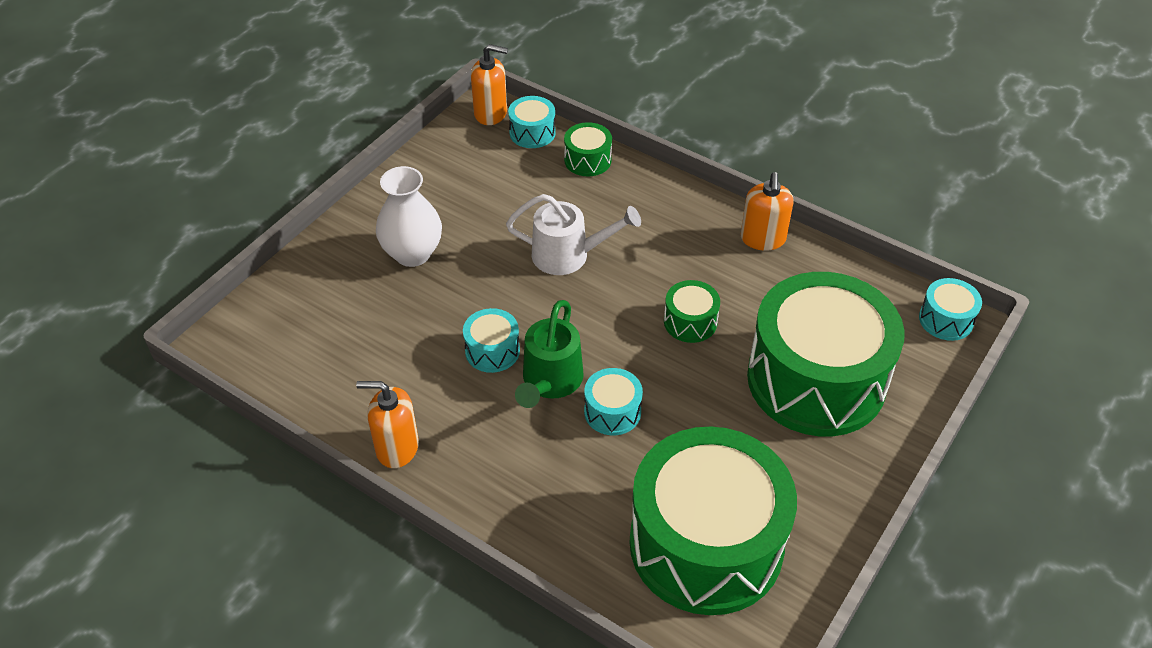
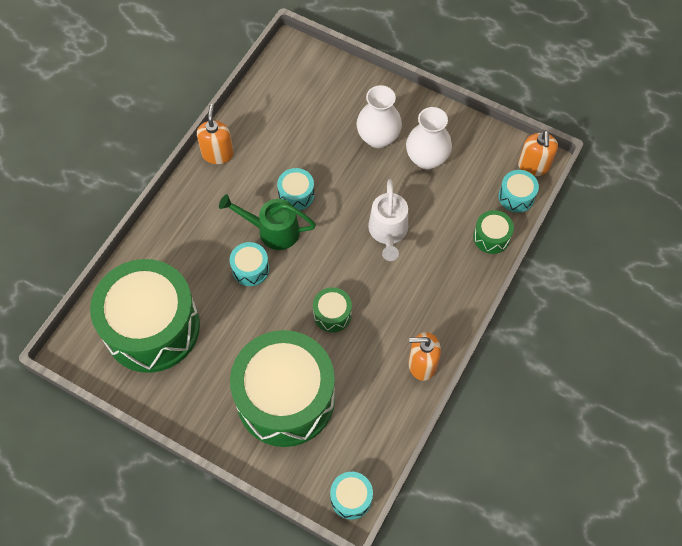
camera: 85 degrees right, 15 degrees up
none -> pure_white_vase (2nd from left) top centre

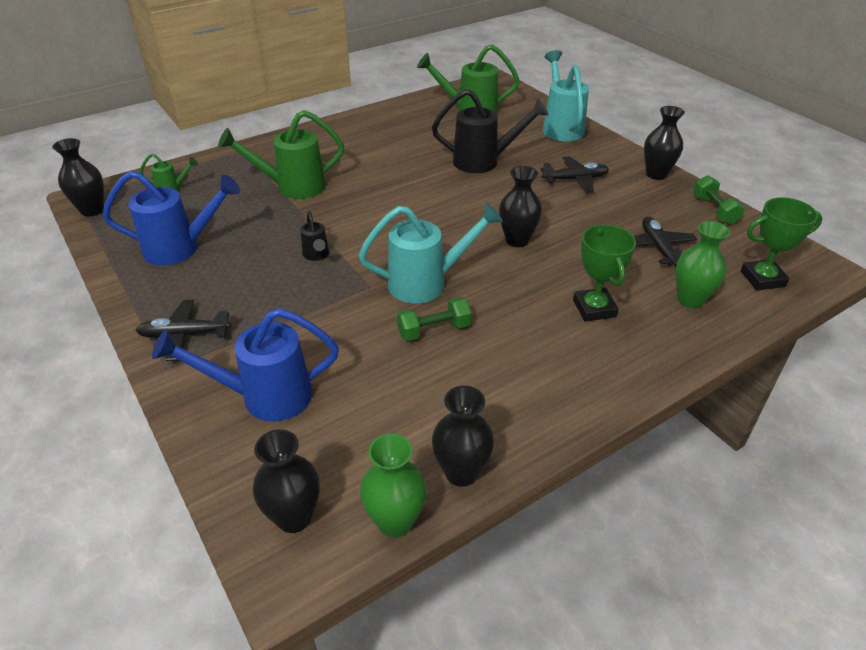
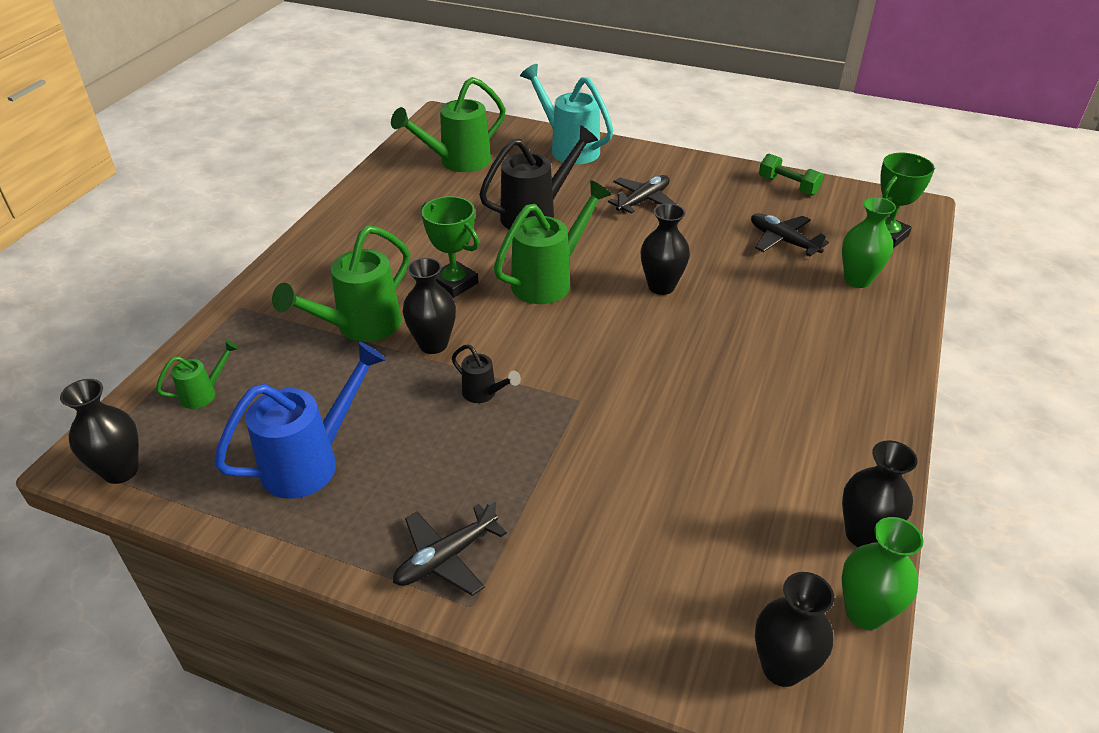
camera: 35 degrees left, 0 degrees up
ebony_vase (5th from left in the first image) top right -> ebony_vase (2nd from left) centre, moved
aqua_sprinkling_can (1st from left) centre -> none
leaf-green_prize_cup (1st from left) middle right -> leaf-green_prize_cup (1st from left) centre, moved
leaf-green_free_weight (1st from left) centre -> none
royal_blue_sprinkling_can (2nd from left) middle left -> none
none -> leaf-green_sprinkling_can (4th from left) top centre

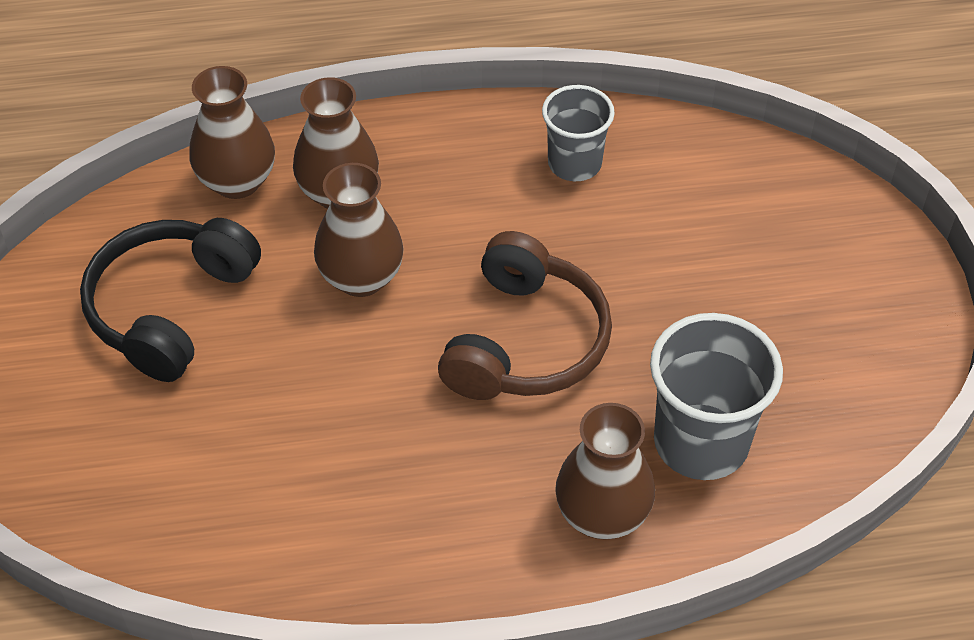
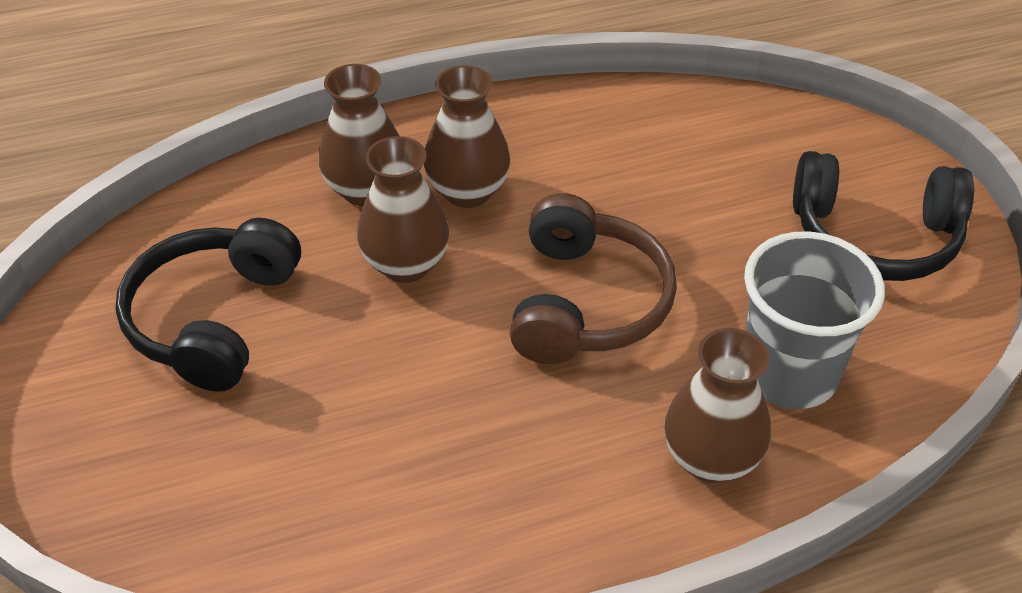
camera: 10 degrees left, 5 degrees down
brown_vase (1st from left in the first image) top left -> brown_vase (3rd from left) top centre, moved
gray_beaker (1st from left) top centre -> none
none -> ebony_headset (2nd from left) middle right

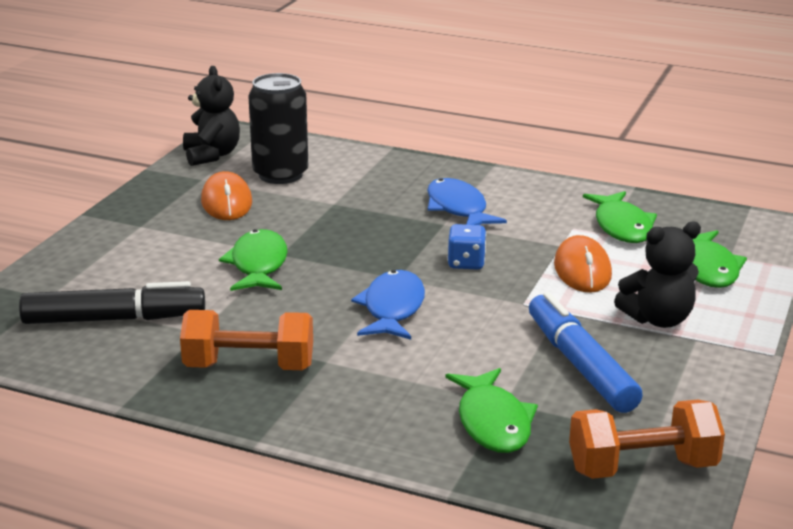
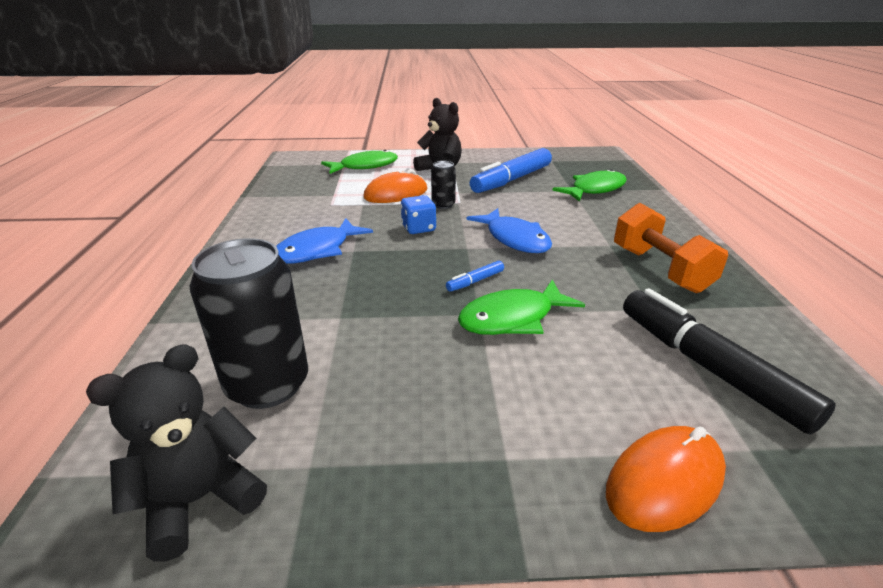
camera: 115 degrees left, 5 degrees up
bright_orange_PC_mouse (1st from left in the first image) middle left -> bright_orange_PC_mouse (2nd from left) bottom right, moved
leaf-green_toy_fish (3rd from left) middle right -> none
royal_blue_toy_fish (1st from left in the first image) centre -> royal_blue_toy_fish (2nd from left) centre, 105 degrees counterclockwise
bright_orange_free_weight (2nd from left) bottom right -> none
none -> ebony_tin (2nd from left) top centre
none -> royal_blue_marker (1st from left) centre

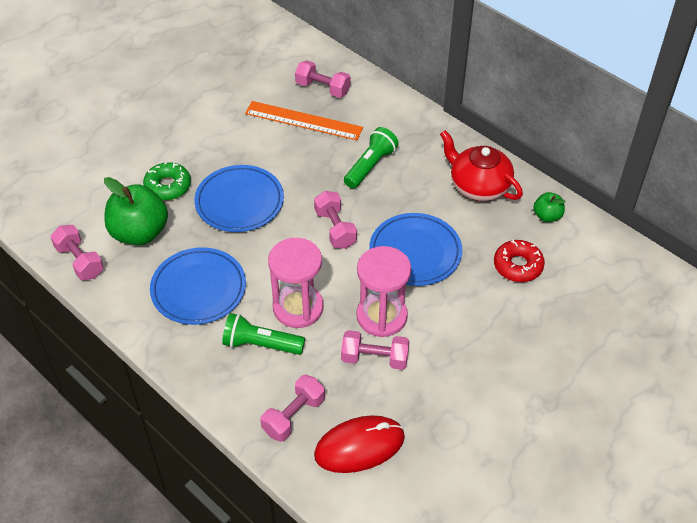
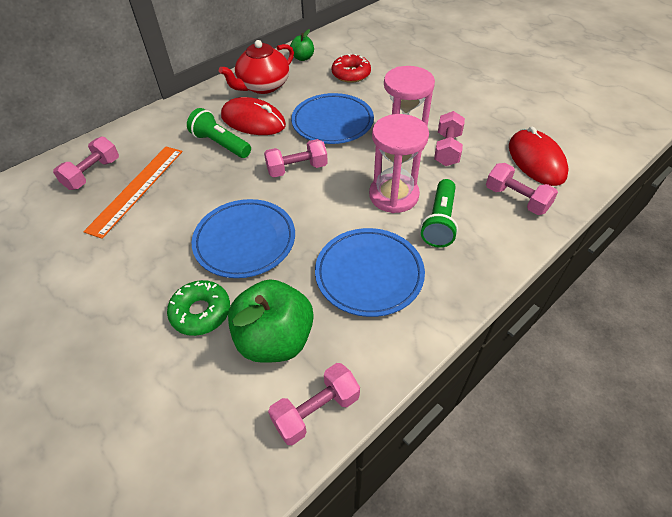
camera: 85 degrees left, 0 degrees up
none -> red_PC_mouse (1st from left) top centre

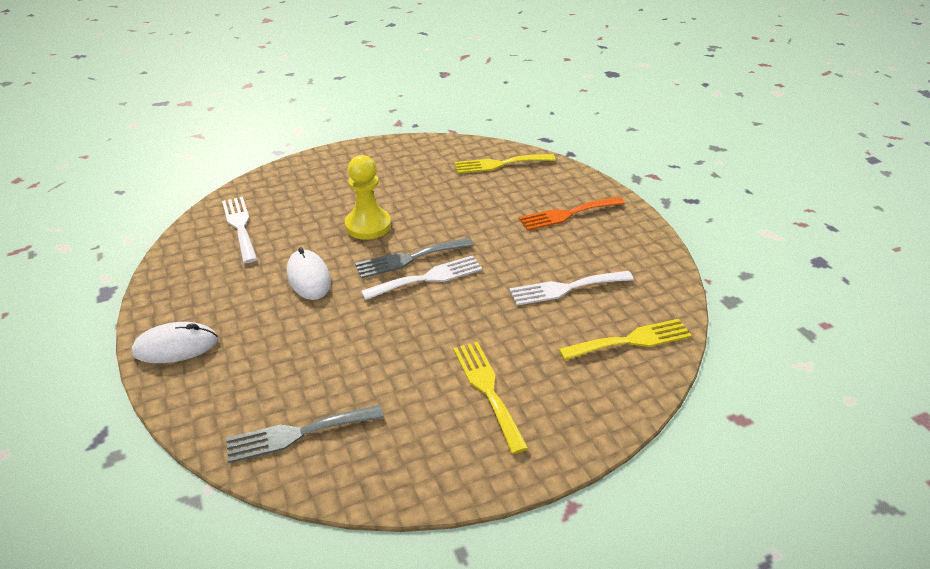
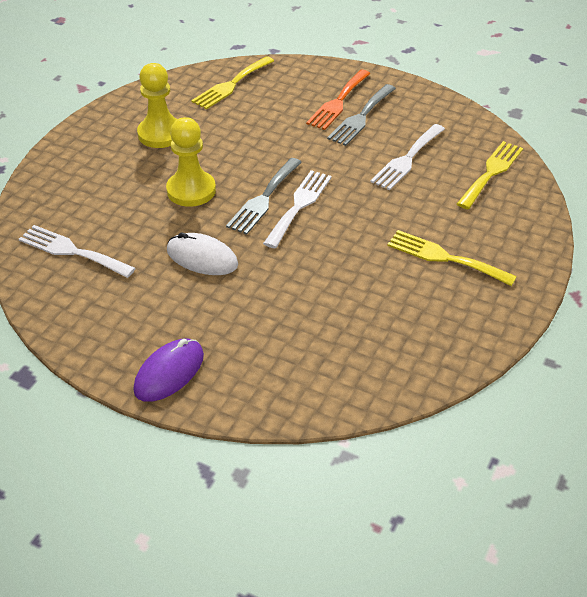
camera: 40 degrees left, 5 degrees up
pure_white_PC_mouse (1st from left) middle left -> purple_PC_mouse middle left
gray_dinner_fork (1st from left in the first image) bottom left -> gray_dinner_fork (2nd from left) top centre, moved
none -> golden_game_pawn (1st from left) top left

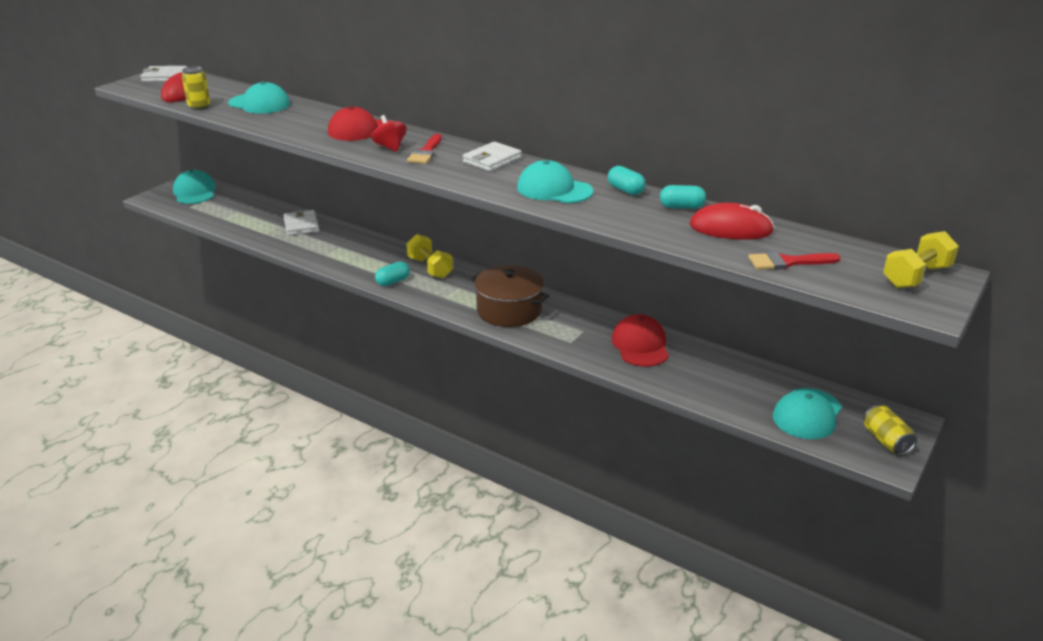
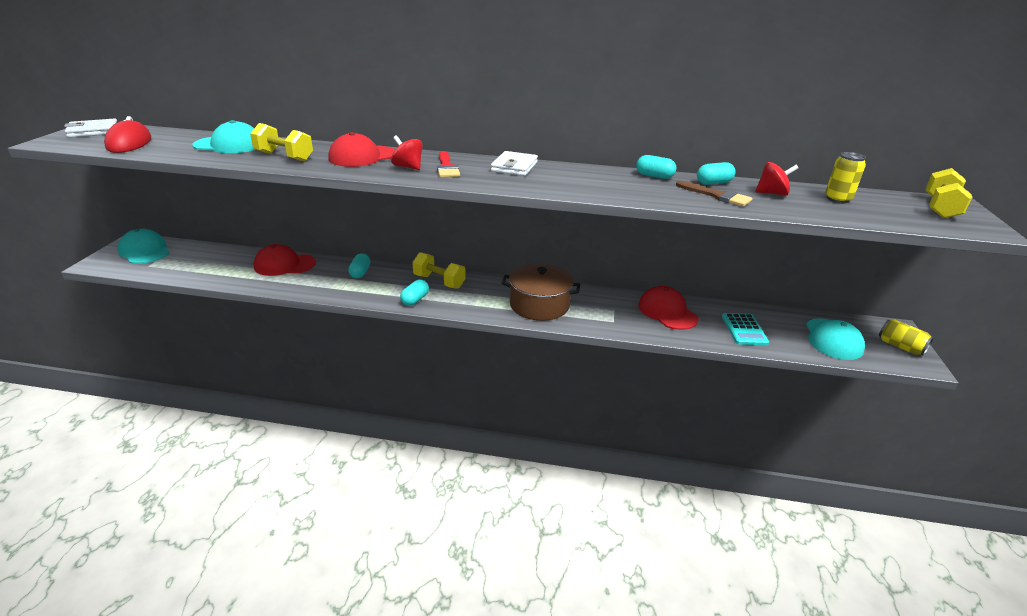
camera: 25 degrees left, 0 degrees up
golden_tin (1st from left) top left -> golden_tin (1st from left) top right, moved
aqua_peaked_cap (3rd from left) top centre -> none
red_PC_mouse (2nd from left) middle right -> red_toy_top (2nd from left) top right
pure_white_billfold (2nd from left) middle left -> red_peaked_cap (1st from left) middle left
red_brush (2nd from left) middle right -> none
none -> golden_free_weight (1st from left) top left
none -> brown_brush top right
none -> aqua_pill_shape (1st from left) centre
none -> aqua_calculator middle right

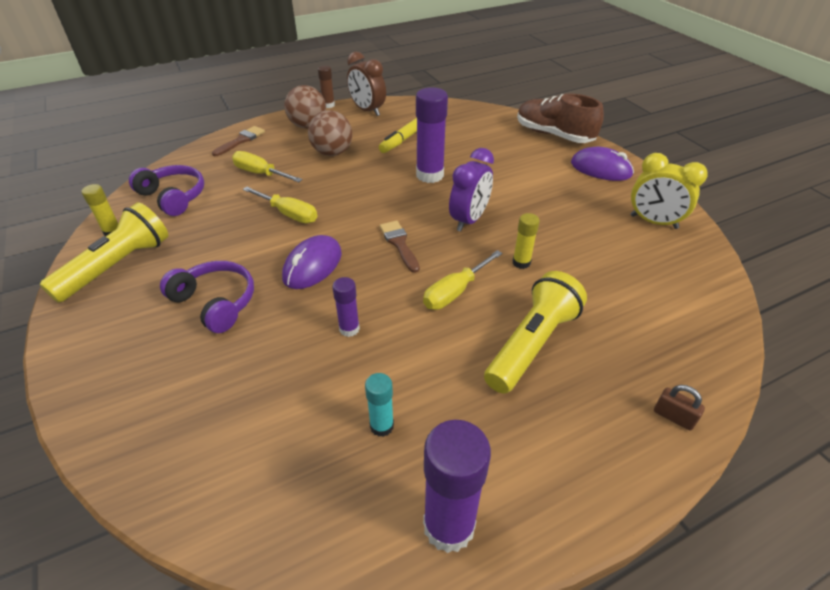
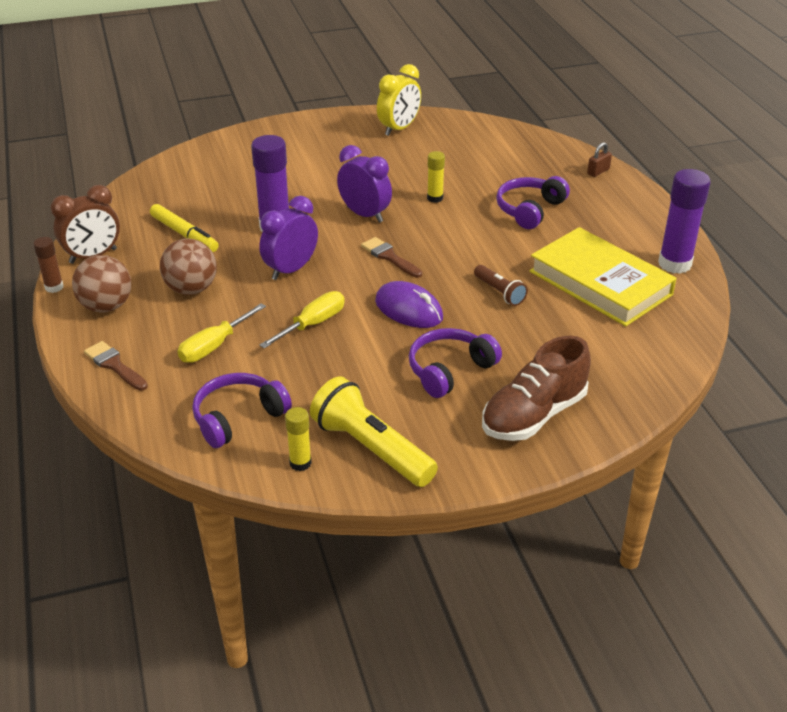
camera: 80 degrees left, 5 degrees down
brown_sneaker top right -> brown_sneaker middle right, moved
purple_PC_mouse (2nd from left) top right -> none
brown_brush (2nd from left) centre, 60 degrees clockwise
golden_flat_screwdriver (3rd from left) centre -> none
golden_torch (2nd from left) centre -> purple_headset (3rd from left) top right
purple_glue (1st from left) centre -> brown_torch centre
aqua_glue bottom centre -> golden_book middle right
none -> purple_bedside_clock (1st from left) centre

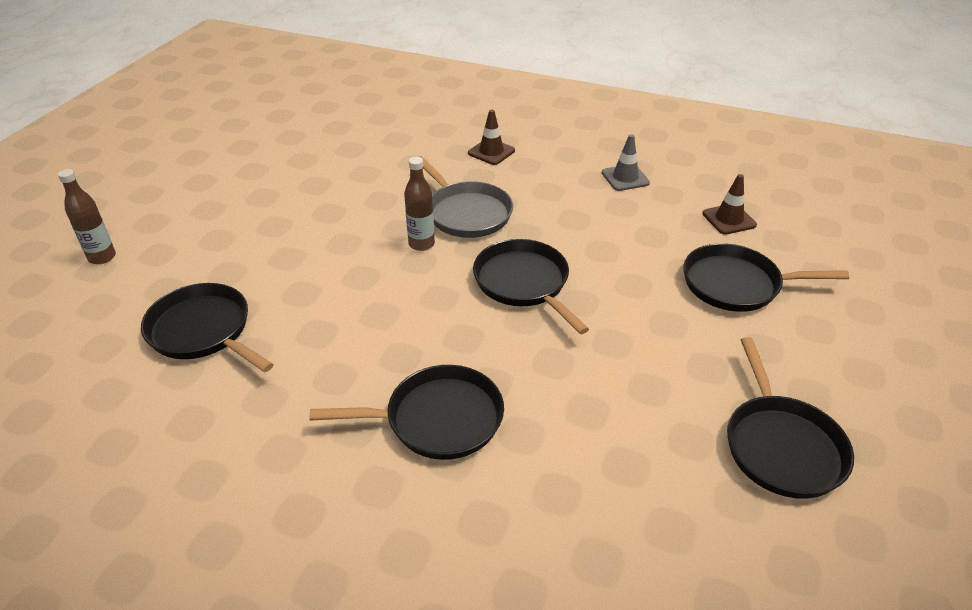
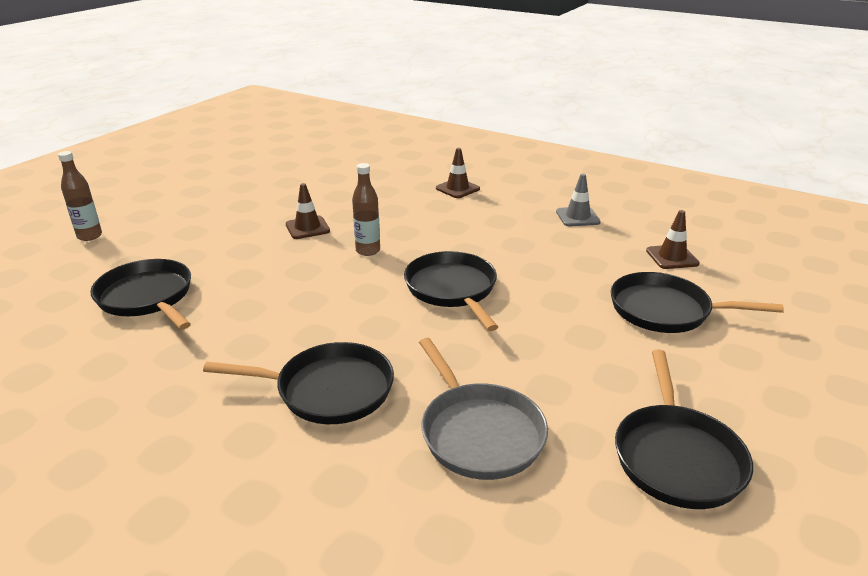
camera: 10 degrees right, 10 degrees down
gray_frying_pan top centre -> gray_frying_pan bottom centre, moved
none -> brown_traffic_cone (1st from left) centre

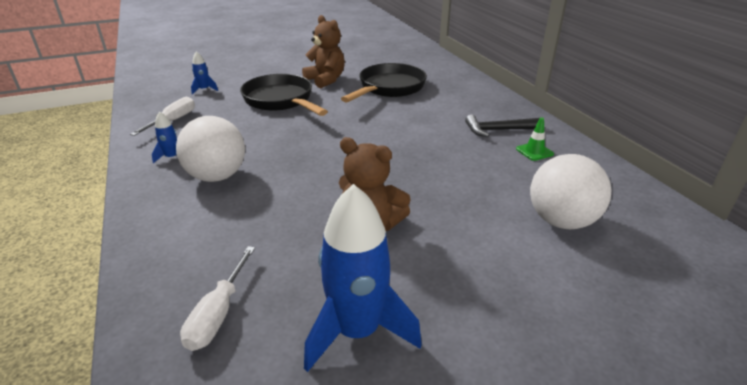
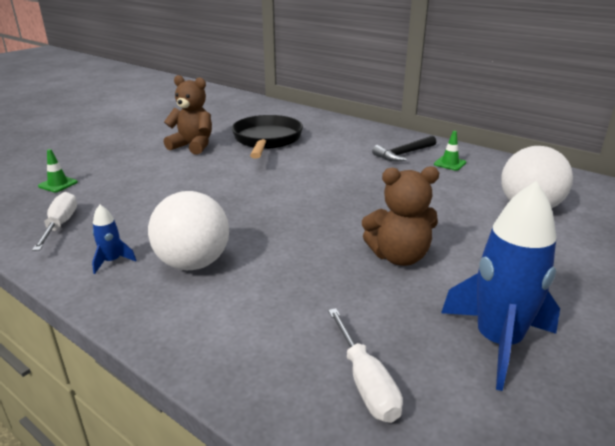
camera: 30 degrees left, 5 degrees down
royal_blue_rocket (2nd from left) top left -> leaf-green_traffic_cone (1st from left) middle left
ebony_frying_pan (1st from left) top centre -> none

